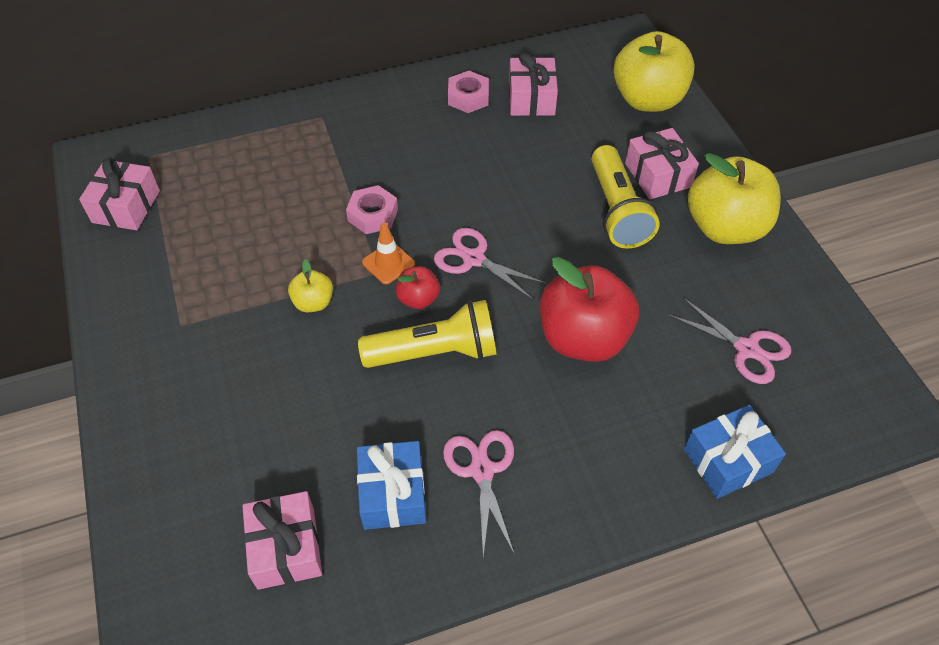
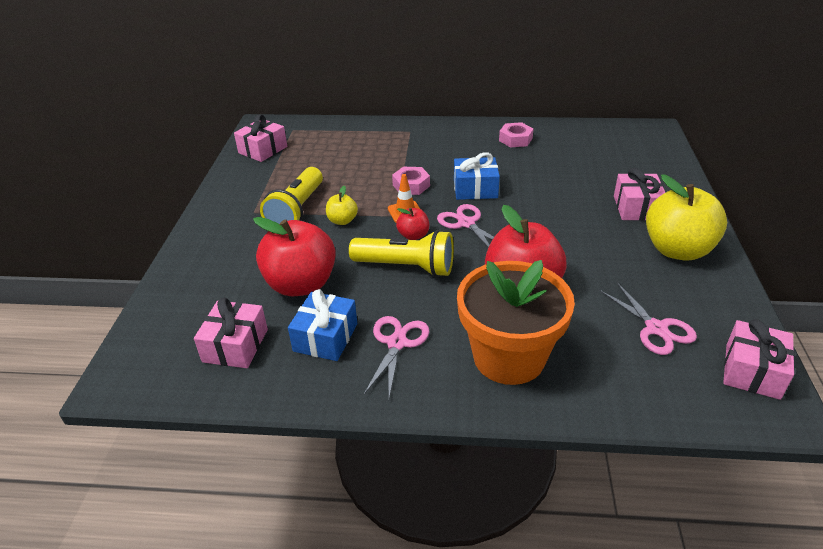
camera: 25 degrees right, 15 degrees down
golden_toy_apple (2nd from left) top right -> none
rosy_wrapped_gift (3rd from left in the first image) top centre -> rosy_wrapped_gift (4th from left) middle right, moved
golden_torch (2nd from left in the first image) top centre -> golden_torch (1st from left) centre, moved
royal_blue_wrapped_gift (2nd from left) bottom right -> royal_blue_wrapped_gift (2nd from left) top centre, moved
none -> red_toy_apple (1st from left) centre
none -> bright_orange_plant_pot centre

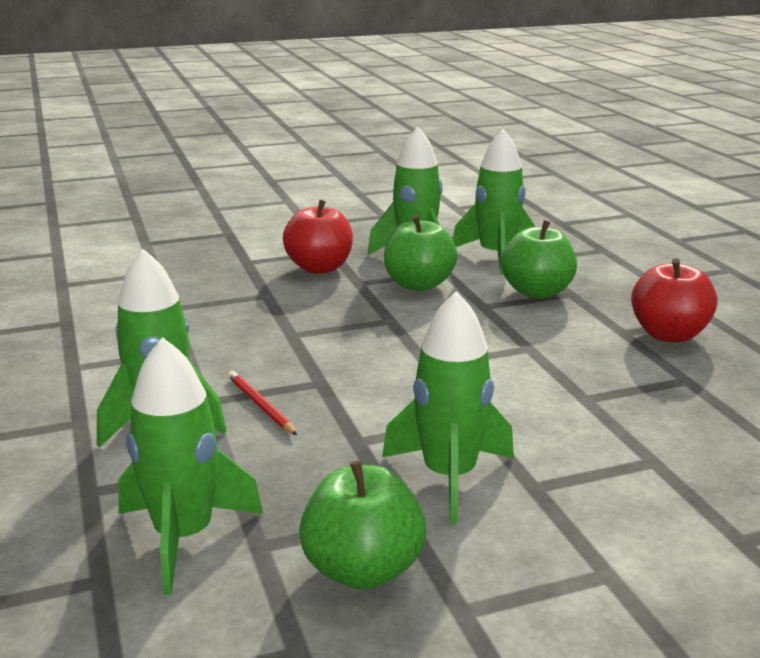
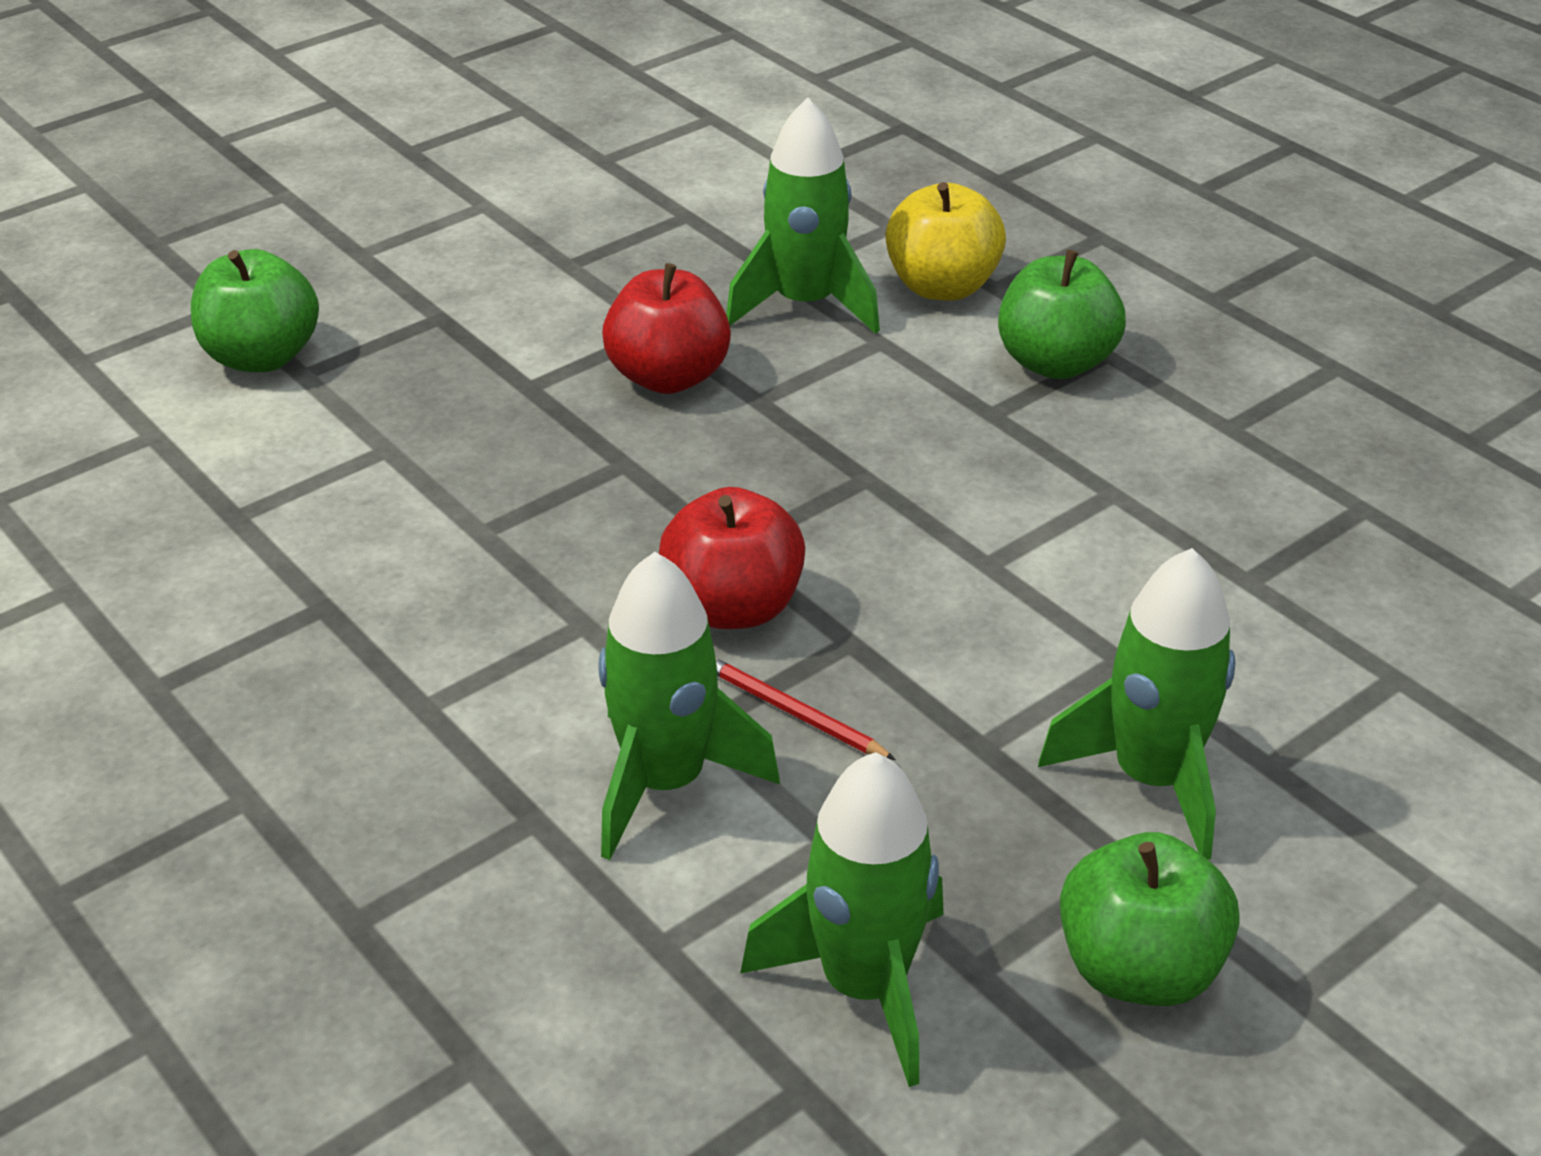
camera: 20 degrees left, 15 degrees up
leaf-green_rocket (5th from left) top centre -> golden_toy_apple top centre
leaf-green_toy_apple (2nd from left in the first image) centre -> leaf-green_toy_apple (1st from left) top left, moved
red_toy_apple (2nd from left) middle right -> red_toy_apple (2nd from left) centre, moved

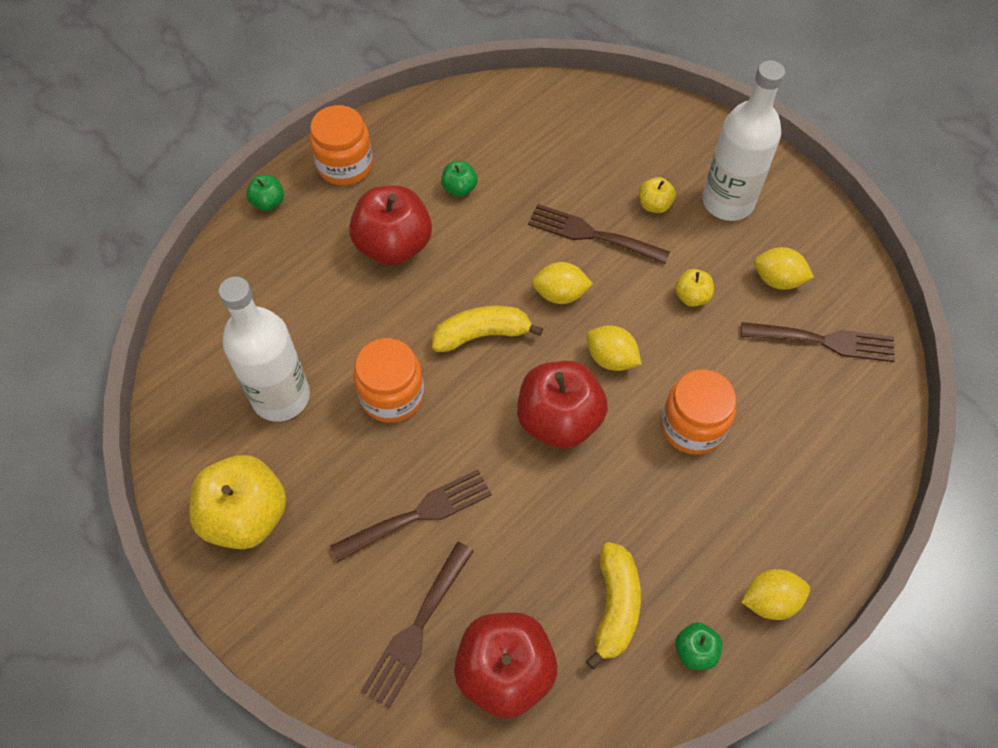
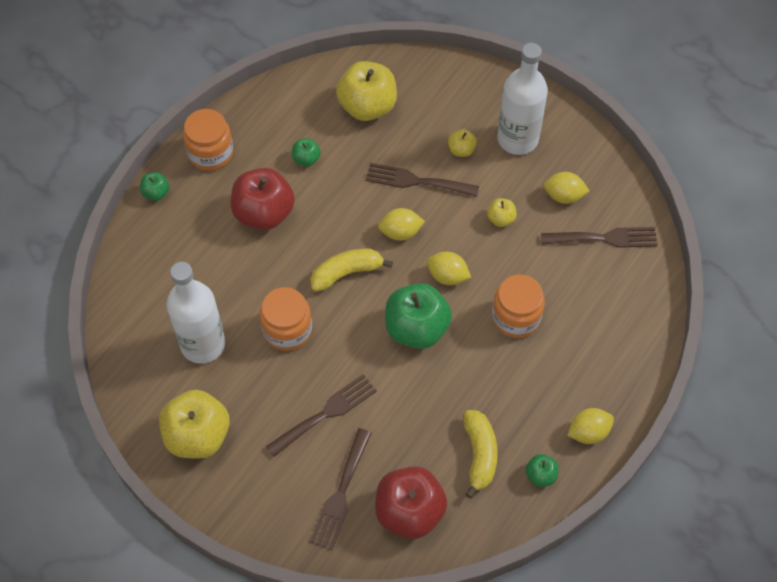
camera: 10 degrees left, 0 degrees up
red_toy_apple (3rd from left) centre -> leaf-green_toy_apple (3rd from left) centre
none -> golden_toy_apple (2nd from left) top centre

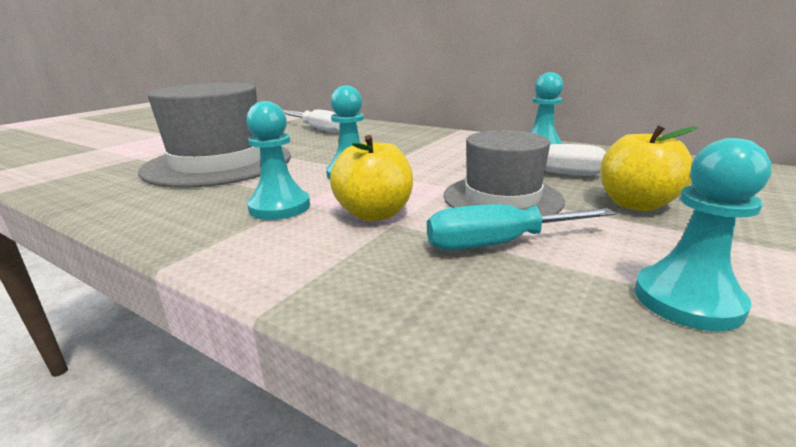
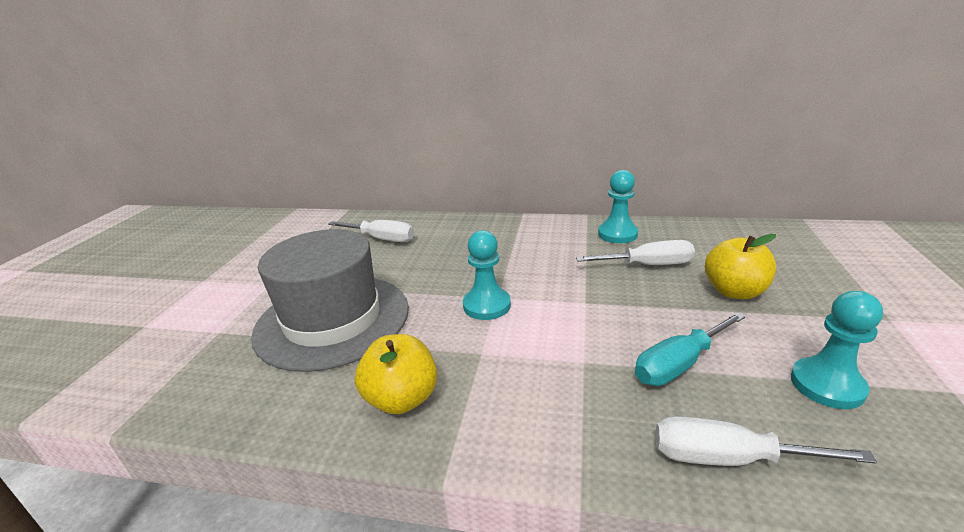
camera: 20 degrees left, 5 degrees up
aqua_game_pawn (1st from left) centre -> none
gray_tall_hat (2nd from left) centre -> none
golden_toy_apple (1st from left) centre -> golden_toy_apple (1st from left) bottom centre, moved
none -> pure_white_flat_screwdriver (3rd from left) bottom right

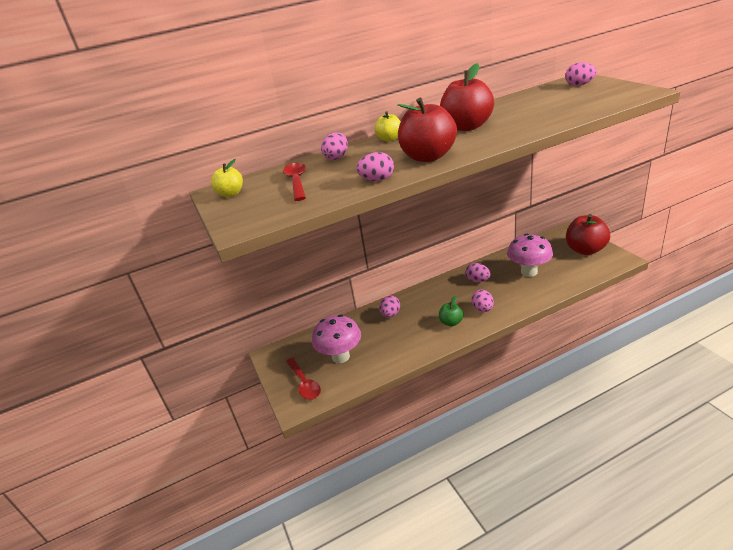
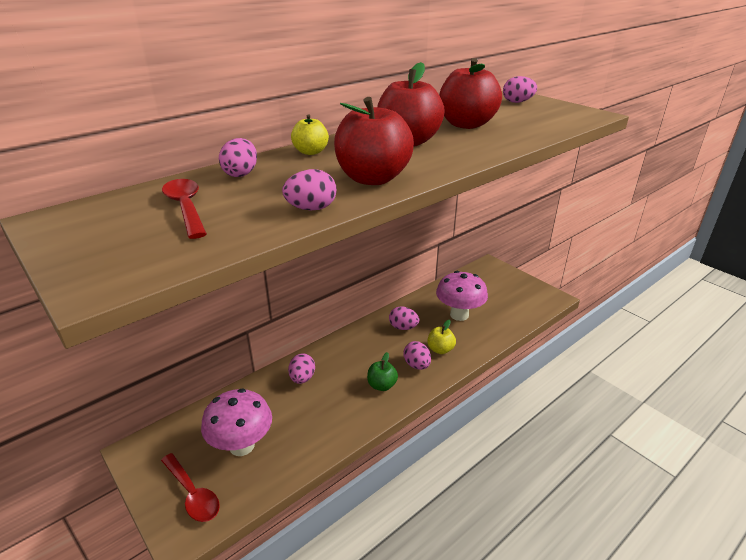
camera: 20 degrees left, 0 degrees up
golden_toy_apple (1st from left in the first image) top left -> golden_toy_apple (2nd from left) centre, moved
red_toy_apple (3rd from left) middle right -> red_toy_apple (3rd from left) top centre, moved

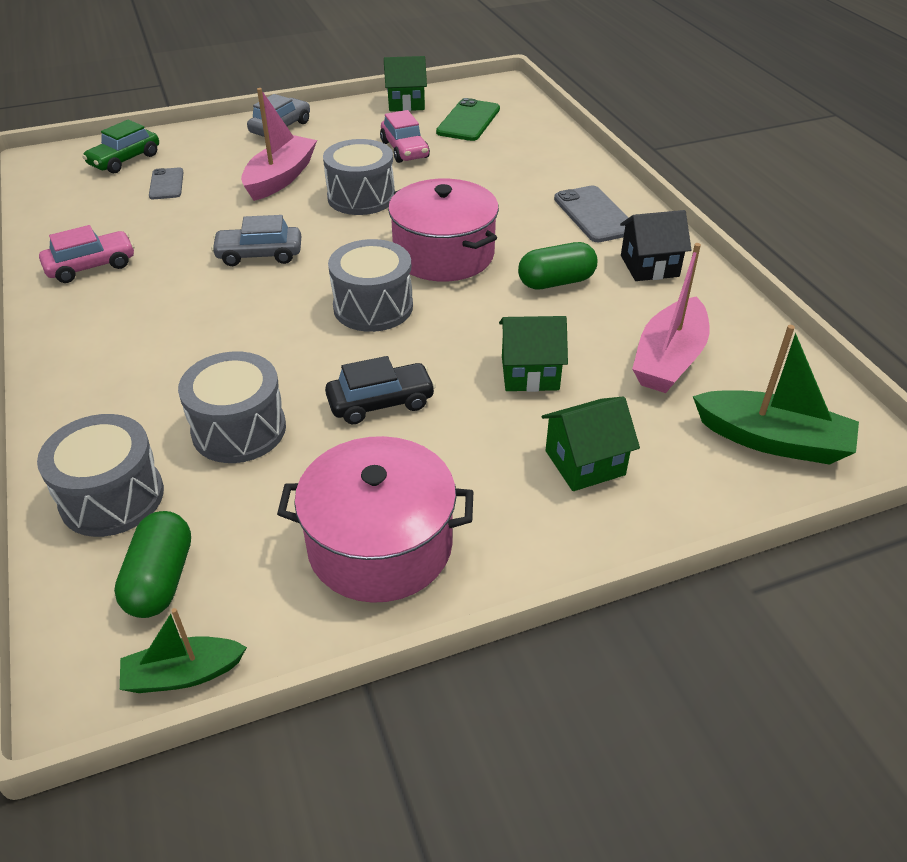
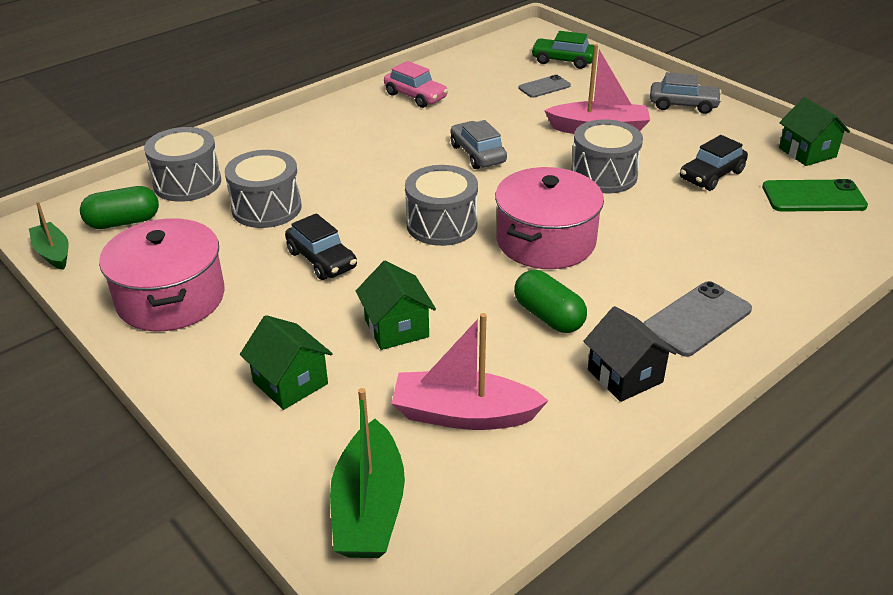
camera: 70 degrees right, 5 degrees down
rosy_toy_car (2nd from left) top centre -> ebony_toy_car (2nd from left) top right

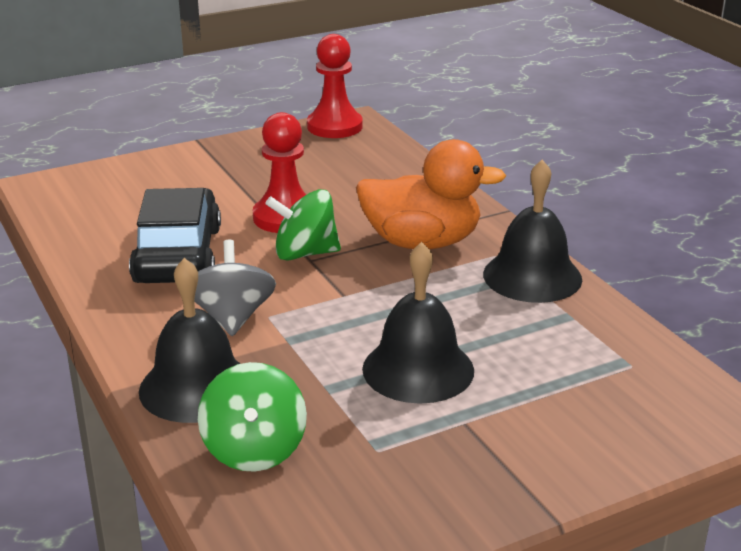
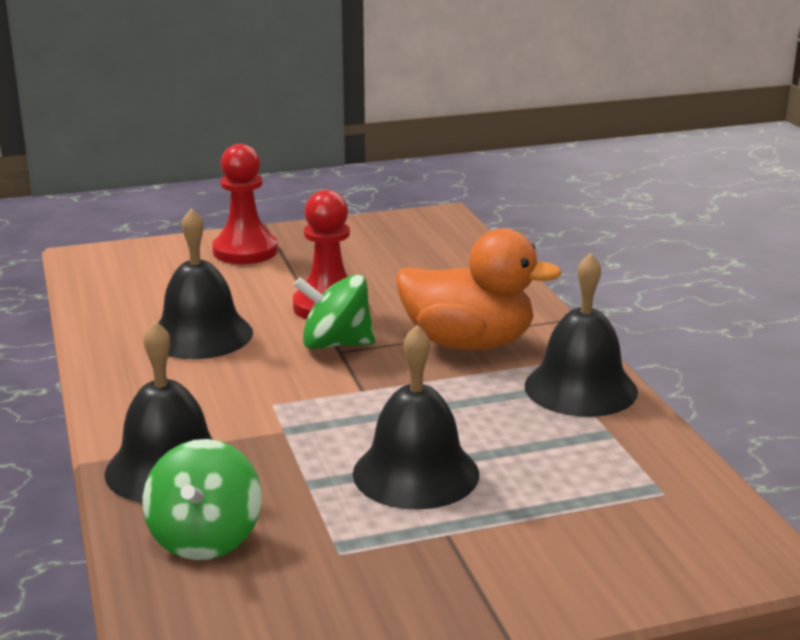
camera: 10 degrees right, 5 degrees down
red_game_pawn (2nd from left in the first image) top centre -> red_game_pawn (1st from left) top left, moved
ebony_toy_car middle left -> ebony_bell (2nd from left) middle left
gray_toy_top middle left -> none

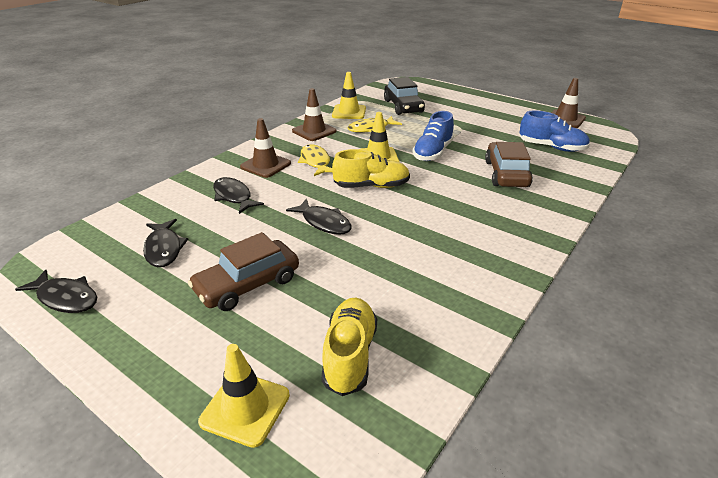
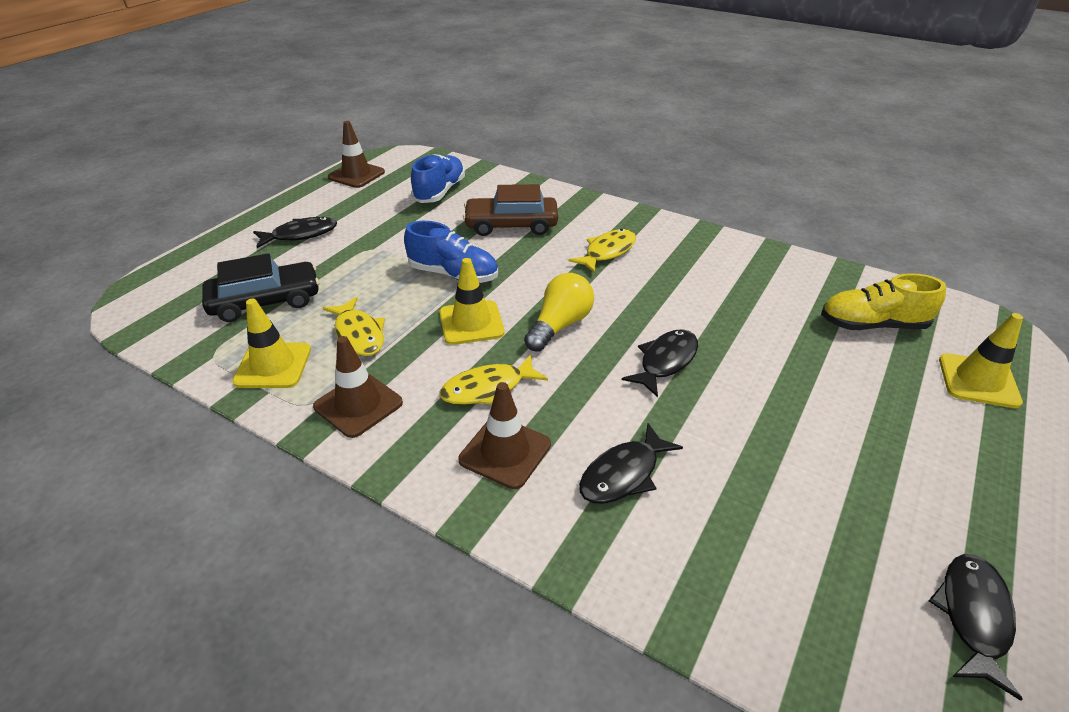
camera: 95 degrees left, 5 degrees up
golden_sneaker (2nd from left) centre -> golden_light_bulb centre
ebony_toy_fish (2nd from left in the first image) middle left -> ebony_toy_fish (1st from left) top left, moved
brown_toy_car (1st from left) centre -> none
none -> golden_toy_fish (3rd from left) centre

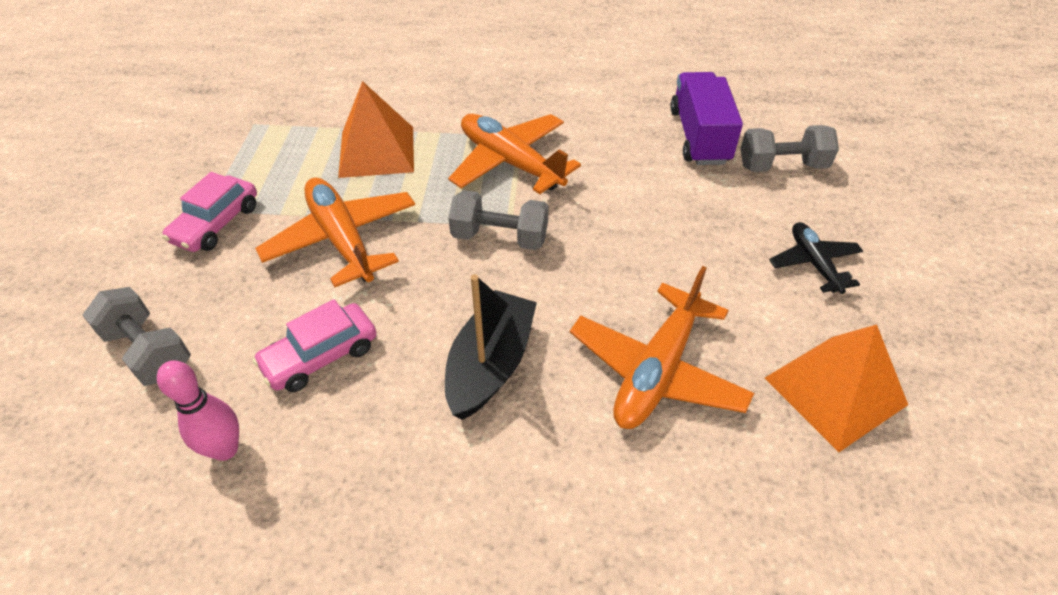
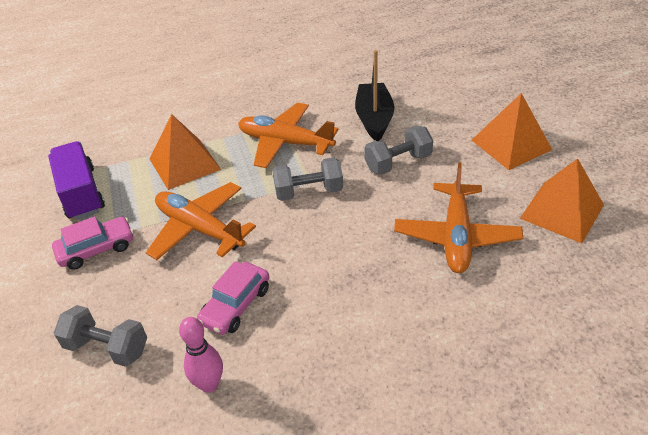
camera: 20 degrees left, 5 degrees down
purple_lorry top right -> purple_lorry middle left, moved
gray_free_weight (3rd from left) top right -> gray_free_weight (3rd from left) centre, moved
rosy_toy_car (1st from left) middle left, 120 degrees counterclockwise
ebony_toy_plane middle right -> bright_orange_pyramid_shape (2nd from left) top right
ebony_toy_boat centre -> ebony_toy_boat top centre, moved

